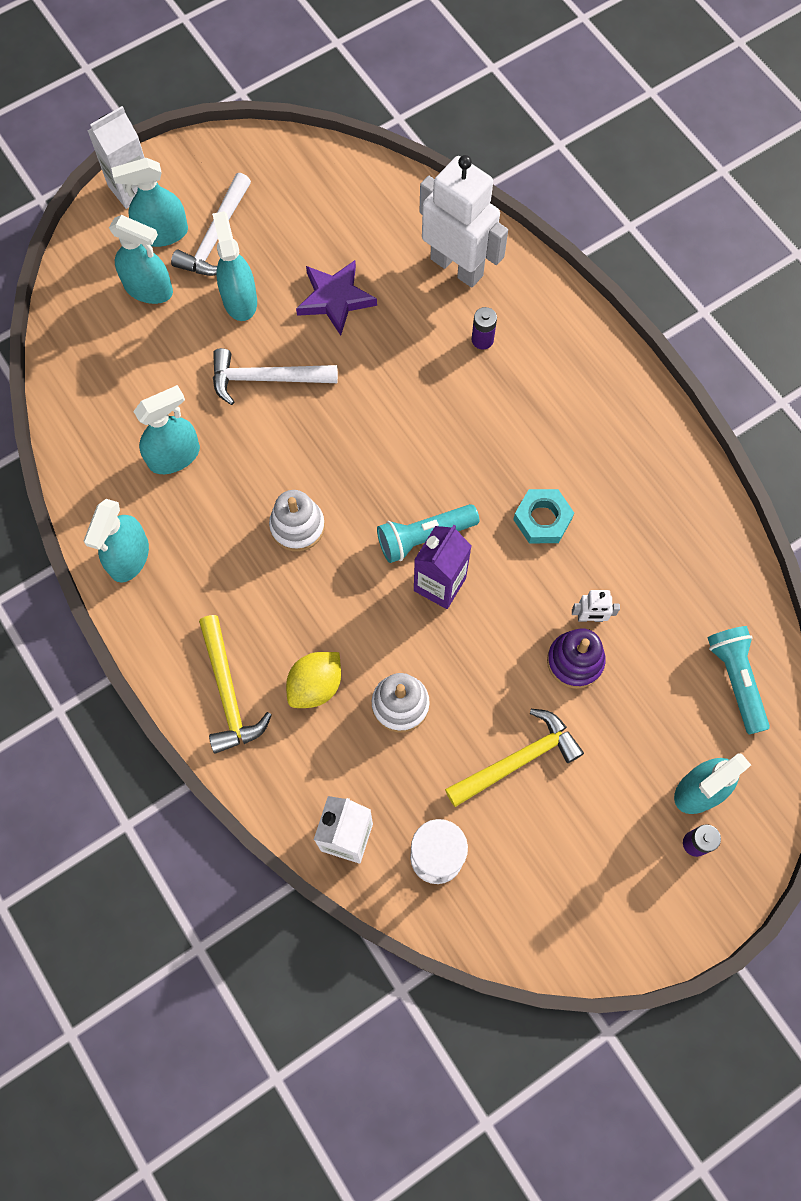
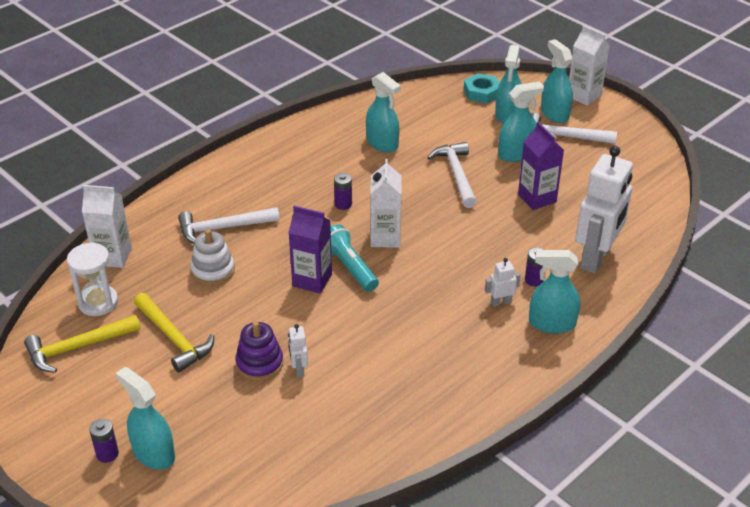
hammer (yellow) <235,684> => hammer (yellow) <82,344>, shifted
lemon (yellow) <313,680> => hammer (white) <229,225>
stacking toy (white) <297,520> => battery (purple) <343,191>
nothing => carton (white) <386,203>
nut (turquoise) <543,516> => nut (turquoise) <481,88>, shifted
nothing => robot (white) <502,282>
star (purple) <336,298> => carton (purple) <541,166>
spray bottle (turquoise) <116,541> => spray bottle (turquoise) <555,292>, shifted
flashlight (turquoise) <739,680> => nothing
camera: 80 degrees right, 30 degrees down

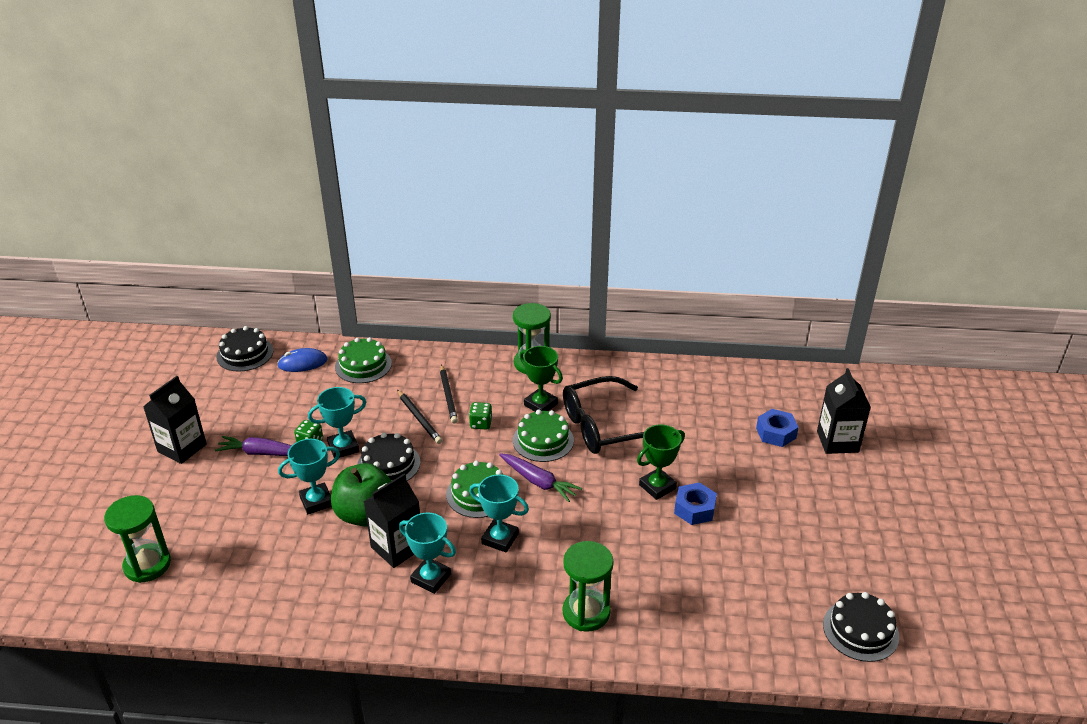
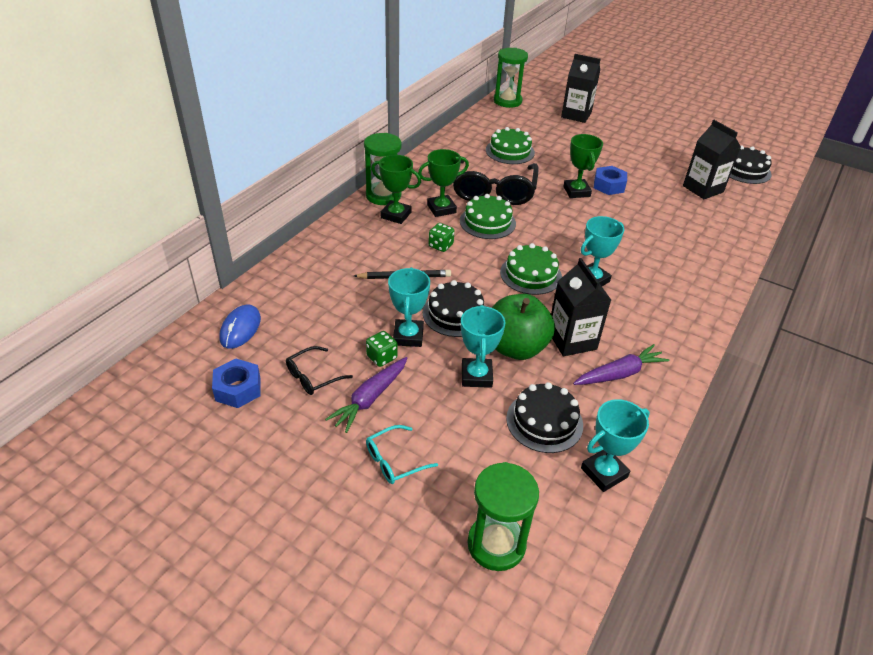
nut (blue) <777,428> => nut (blue) <236,383>, shifted
nothing => glasses (black) <319,370>
nothing => glasses (turquoise) <402,454>
nothing => trophy (green) <396,189>
cake (green) <363,360> => cake (green) <510,145>, shifted
hourglass (green) <588,586> => hourglass (green) <511,78>, shifted
cake (black) <244,349> => cake (black) <544,417>, shifted
carrot (purple) <540,477> => carrot (purple) <621,364>, shifted
trophy (turquoise) <427,553> => trophy (turquoise) <615,445>, shifted
carton (black) <175,420> => carton (black) <712,159>, shifted
pencil (black) <449,394> => nothing
camera: 65 degrees left, 5 degrees up

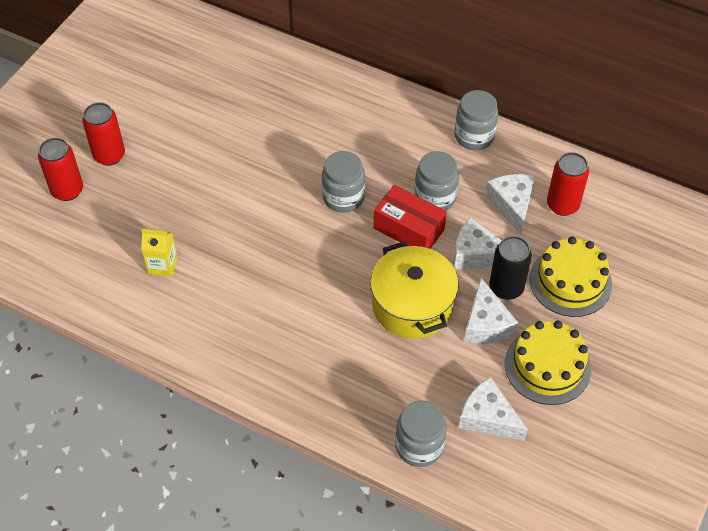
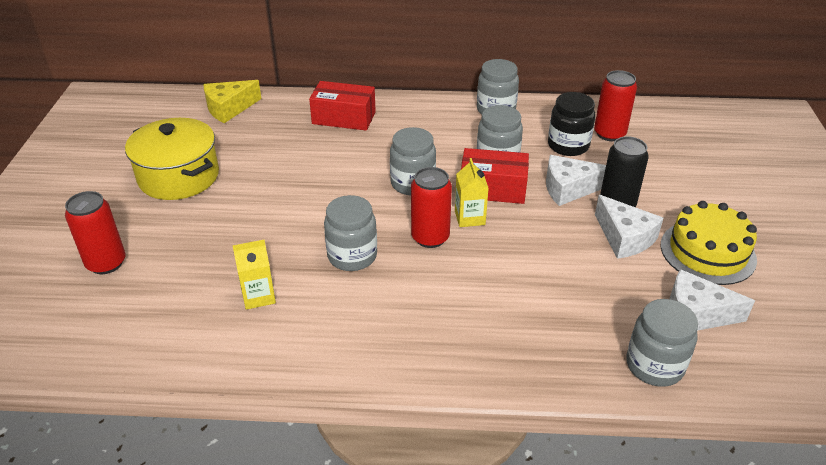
pot (yellow) <414,290> => pot (yellow) <172,159>, shifted
nothing => cheese (yellow) <232,101>
nothing => box (red) <342,106>
nothing => jar (grey) <350,233>
can (red) <103,134> => can (red) <431,207>, shifted
nothing => carton (yellow) <472,192>
cheese (white) <510,204> => jar (black) <571,124>
cake (yellow) <570,277> => nothing
camera: 25 degrees left, 15 degrees down

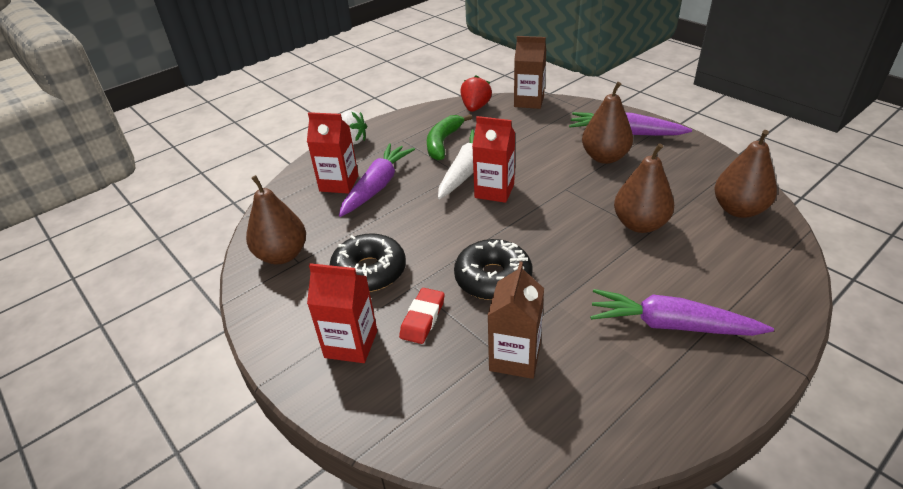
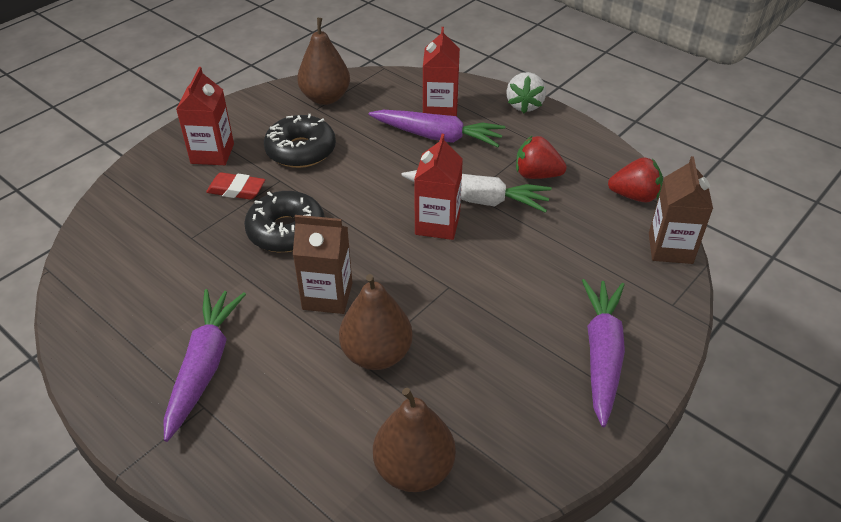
carton (brown) <515,320> => carton (brown) <322,264>, shifted
banana (green) <449,137> => strawberry (red) <541,157>
pear (brown) <607,123> => nothing
camera: 80 degrees right, 5 degrees up

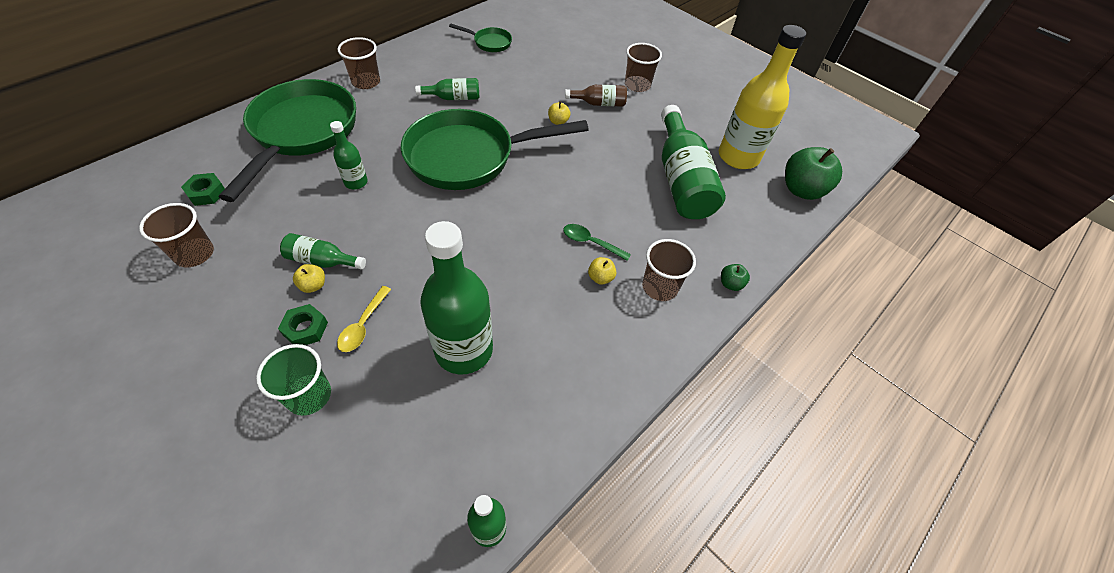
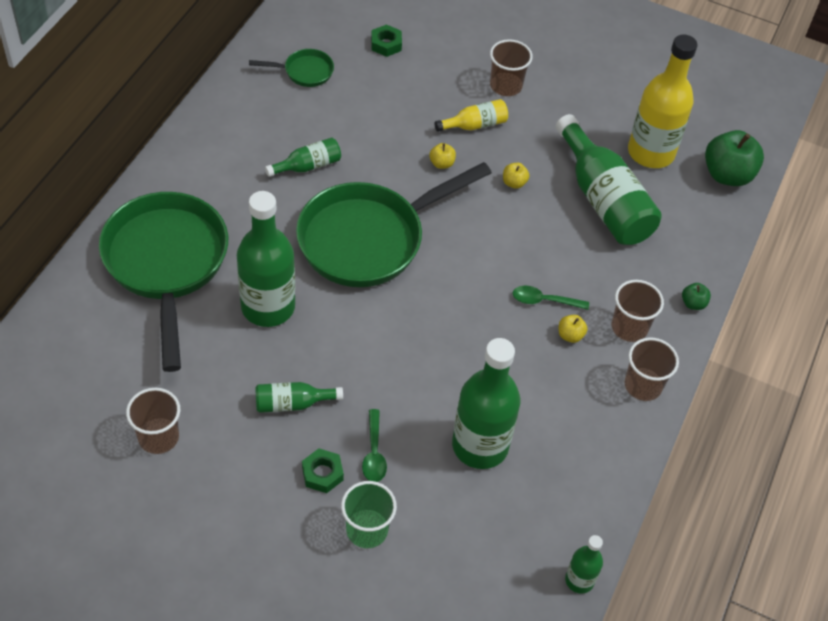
bottle (green) <349,155> => bottle (green) <266,259>, x2.04
spoon (yellow) <364,319> => spoon (green) <374,445>
nut (green) <203,189> => nut (green) <386,40>, shifted
bottle (brown) <596,96> => bottle (yellow) <471,115>
apple (yellow) <309,278> => apple (yellow) <516,176>, shifted
cup (brown) <358,63> => cup (brown) <652,369>, shifted
camera: 20 degrees left, 0 degrees up

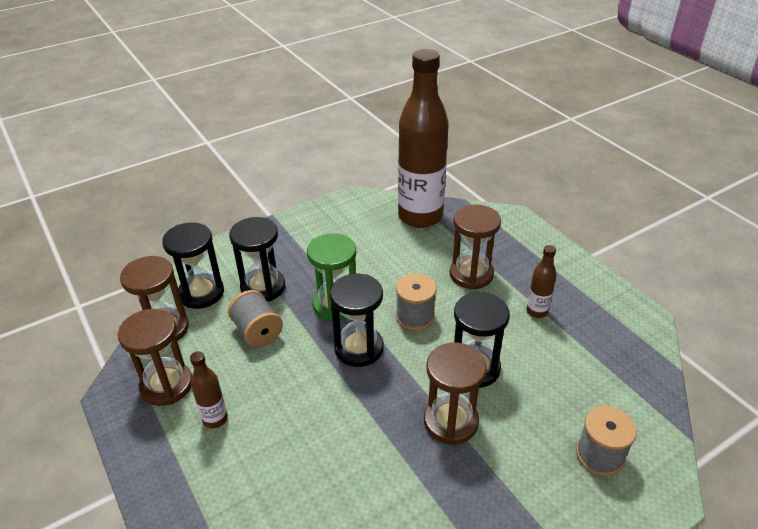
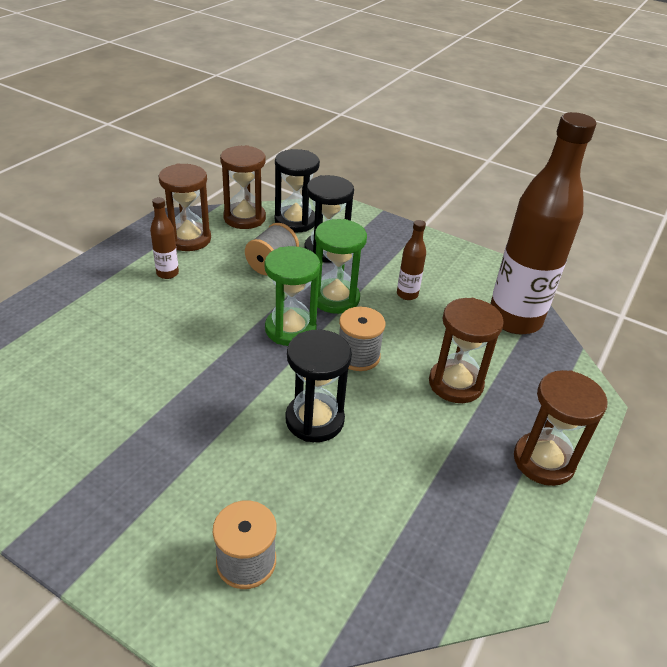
hourglass (black) <357,320> => hourglass (green) <292,296>
bottle (brown) <541,281> => bottle (brown) <411,260>, shifted
hourglass (brown) <455,393> => hourglass (brown) <560,428>, shifted
camera: 60 degrees right, 0 degrees up

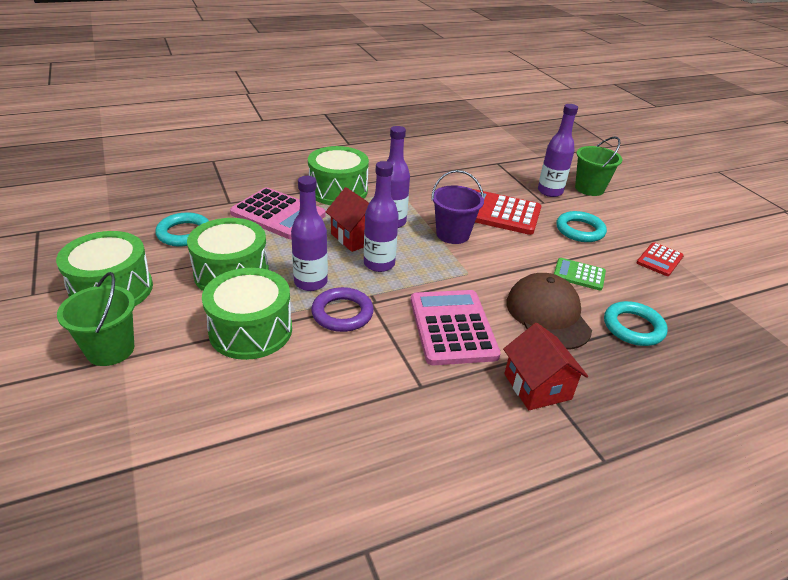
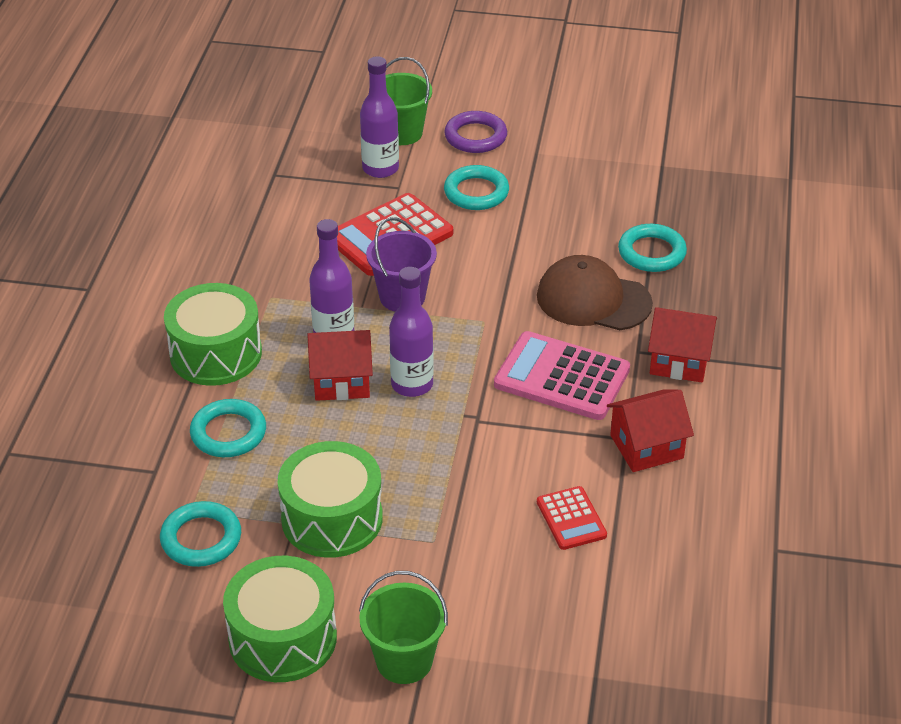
calculator (pink) <278,213> => ring (turquoise) <228,428>
ring (purple) <342,309> => ring (purple) <475,132>, shifted
calculator (red) <660,259> => calculator (red) <572,518>, shifted
nothing => house (red) <650,430>
drum (green) <247,314> => nothing
bottle (purple) <309,233> => nothing
calculator (green) <580,274> => nothing
camera: 55 degrees left, 5 degrees up

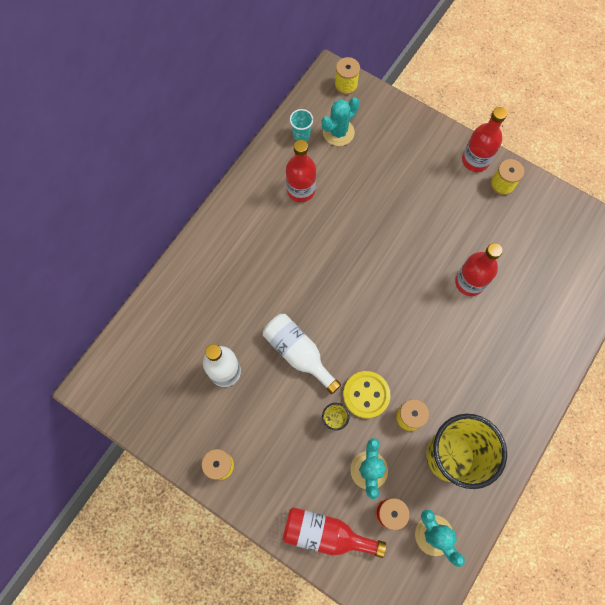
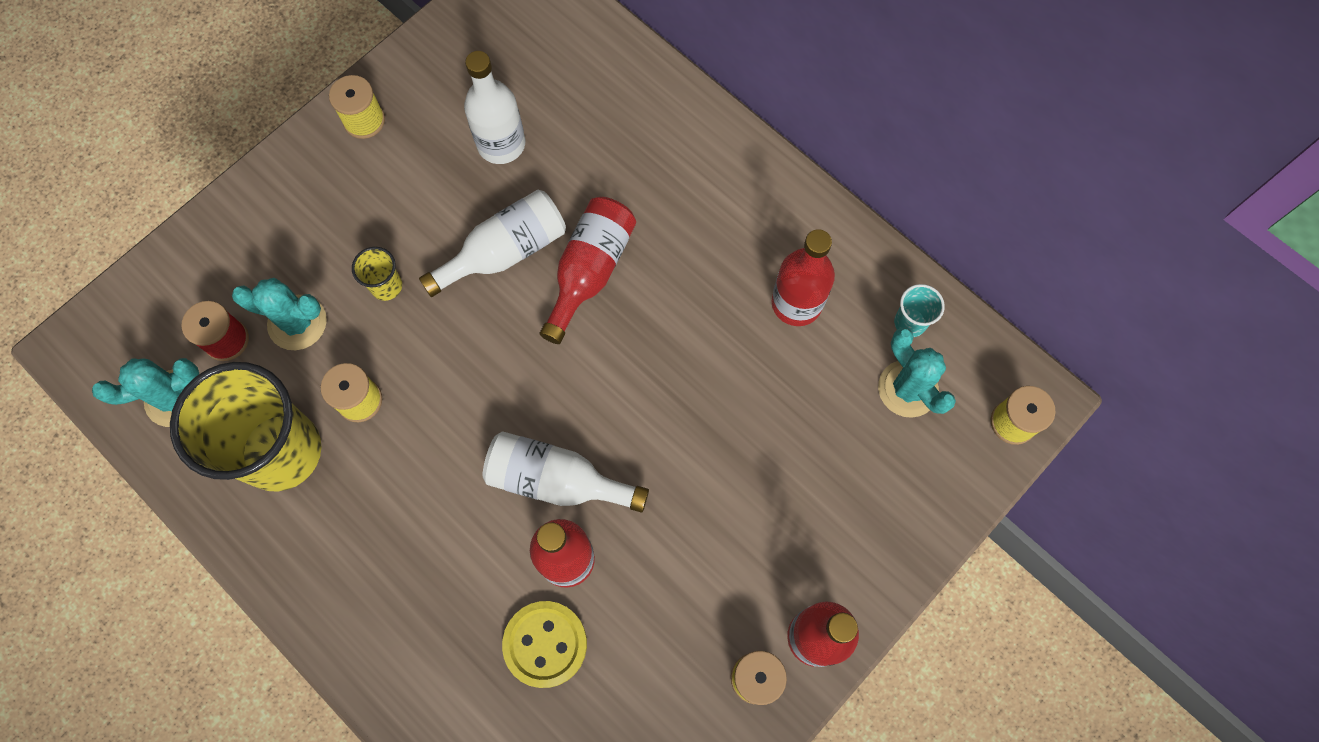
nothing => bottle (white) <566,472>
button (yellow) <366,395> => button (yellow) <544,644>, shifted
bottle (red) <334,532> => bottle (red) <588,270>, shifted
camera: 100 degrees right, 0 degrees up

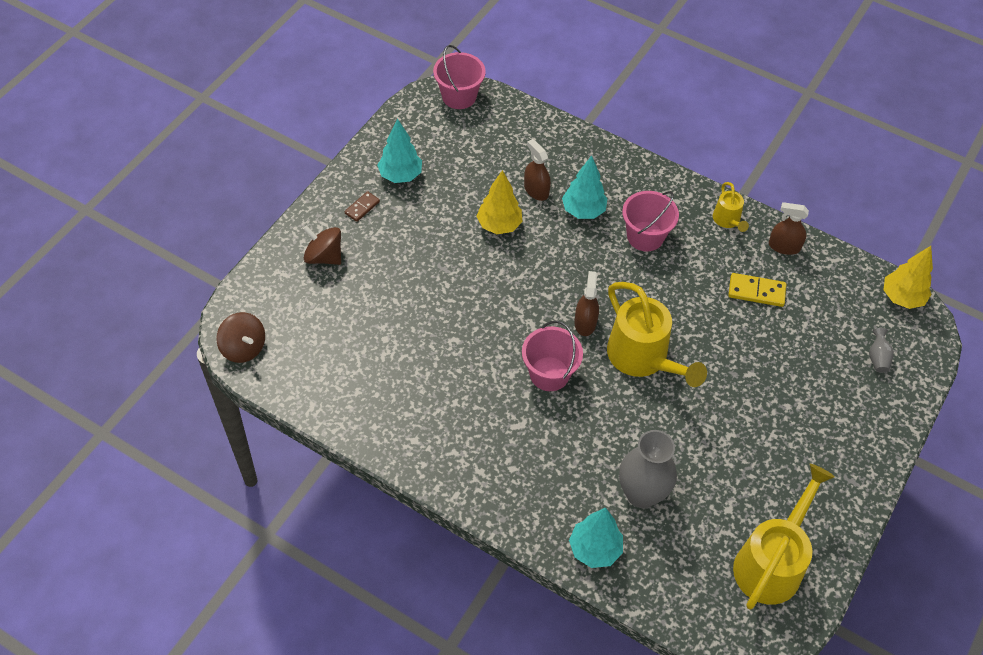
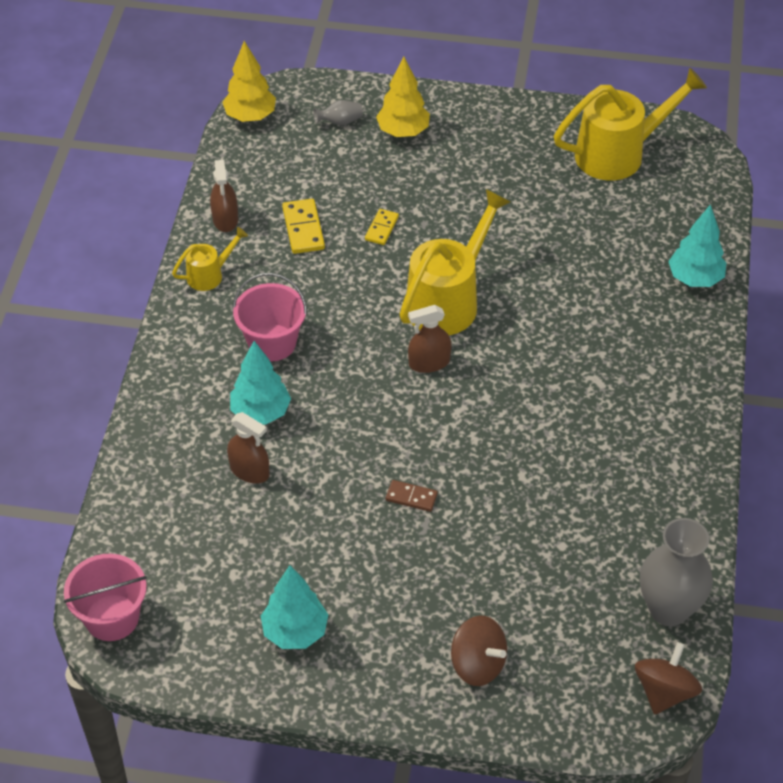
spray bottle (brown) <537,170> => spray bottle (brown) <248,447>, 90 degrees counterclockwise
nothing => domino (yellow) <382,227>
tree (yellow) <499,202> => tree (yellow) <403,97>, shifted
domino (brown) <362,206> => domino (brown) <412,496>, shifted
spinning top (brown) <322,245> => spinning top (brown) <479,651>, 60 degrees counterclockwise
watering can (yellow) <784,536> => watering can (yellow) <630,124>, 150 degrees clockwise
vase (grey) <648,469> => vase (grey) <676,572>, shifted
bucket (pink) <552,356> => nothing
camera: 110 degrees left, 5 degrees down

